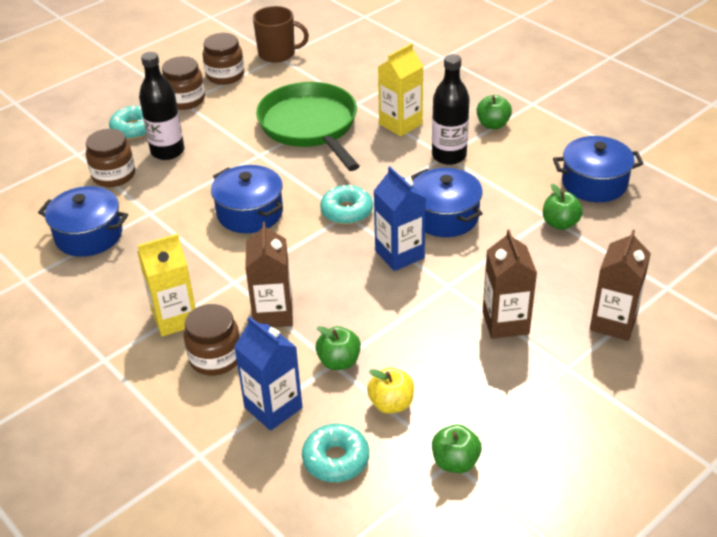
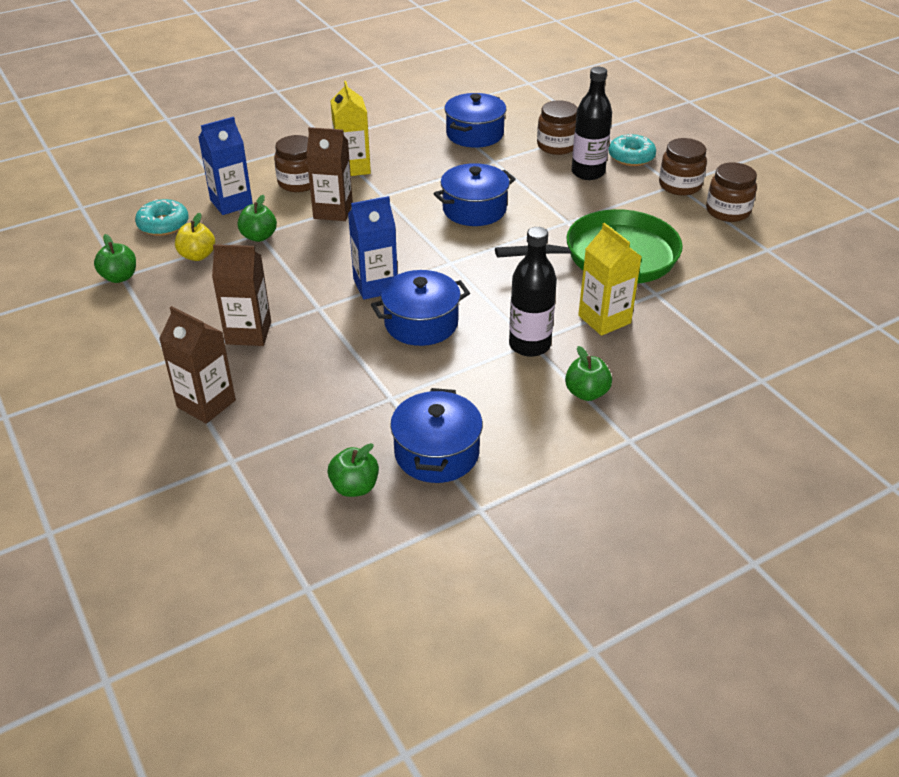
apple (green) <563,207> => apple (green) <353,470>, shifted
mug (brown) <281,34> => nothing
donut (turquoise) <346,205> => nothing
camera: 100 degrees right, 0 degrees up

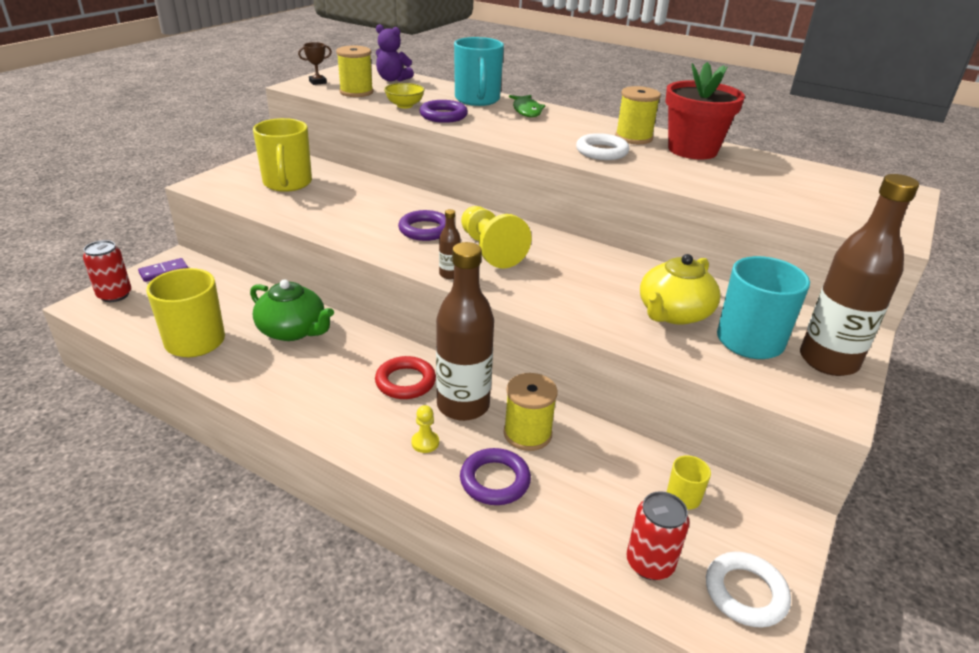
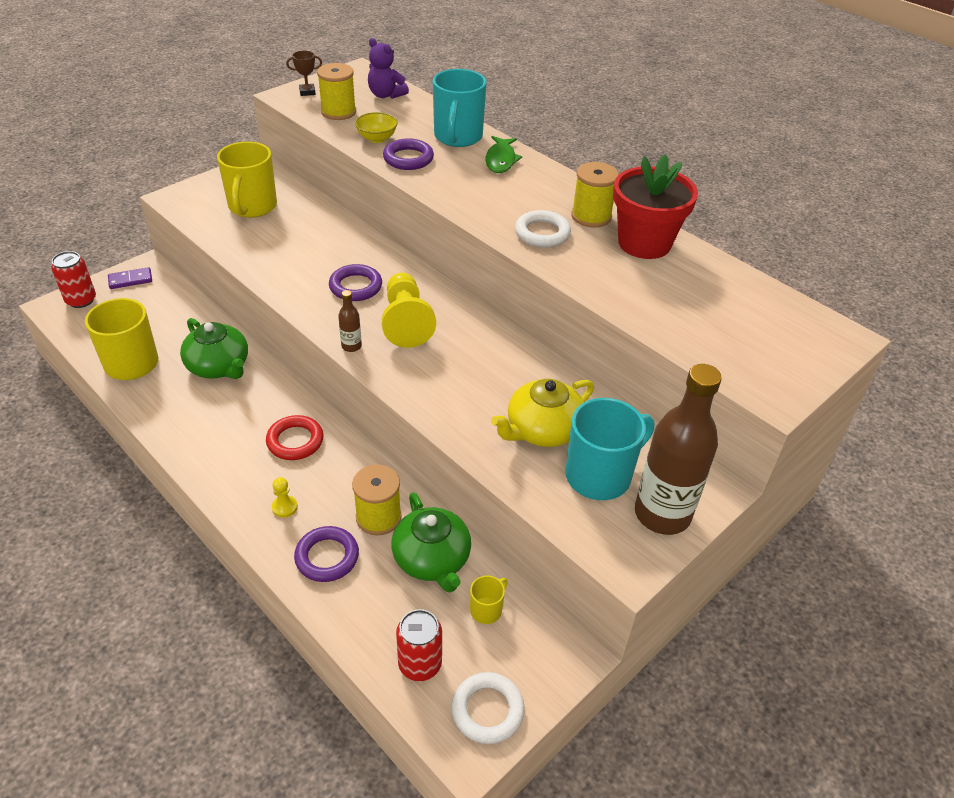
nothing => teapot (green) <431,542>
bottle (brown) <465,331> => nothing
camera: 15 degrees right, 10 degrees up

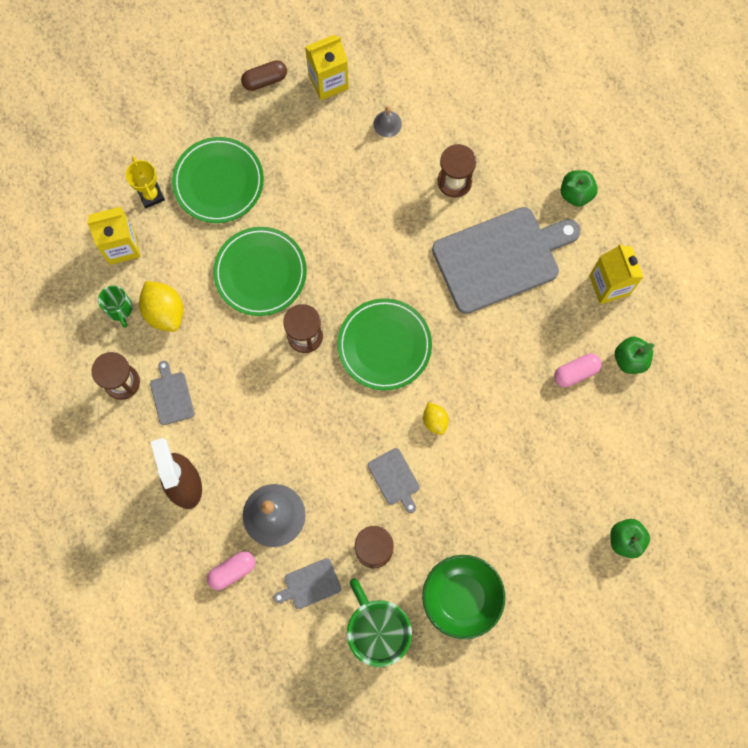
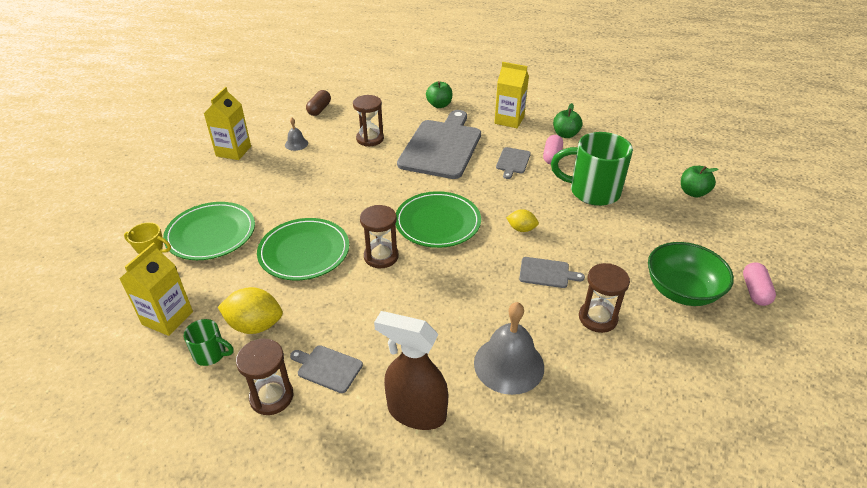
capsule (brown) <264,75> => capsule (brown) <318,103>, shifted
cutting board (grey) <307,583> => cutting board (grey) <513,163>, shifted
mug (green) <379,622> => mug (green) <592,169>, shifted
capsule (pink) <231,570> => capsule (pink) <759,284>, shifted
camera: 50 degrees left, 35 degrees down

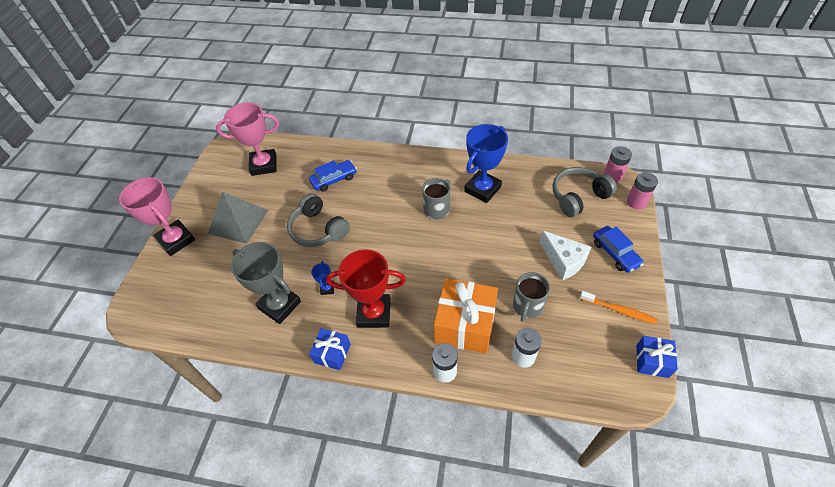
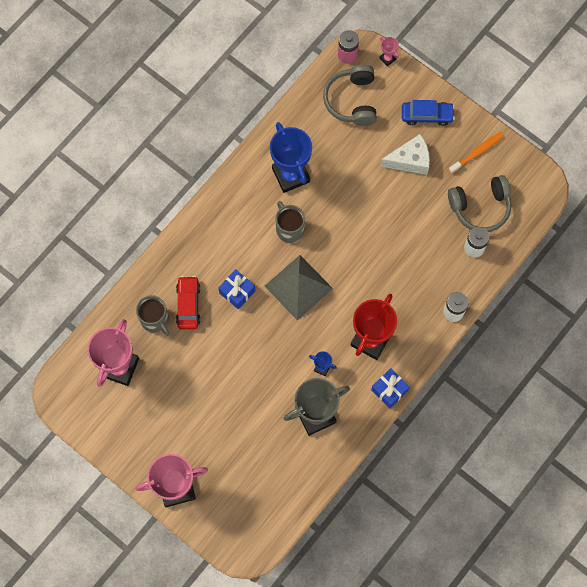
mug (grey) <531,297> => mug (grey) <153,315>, shifted
car (blue) <333,176> => car (red) <188,303>
gift (blue) <657,357> => gift (blue) <236,289>, shifted
pyramid (grey) <238,218> => pyramid (grey) <299,287>, shifted
battery (pink) <642,191> => trophy (pink) <389,51>
headphones (grey) <318,220> => headphones (grey) <479,203>, shifted
gift (orange) <466,316> => nothing
camera: 65 degrees left, 20 degrees up

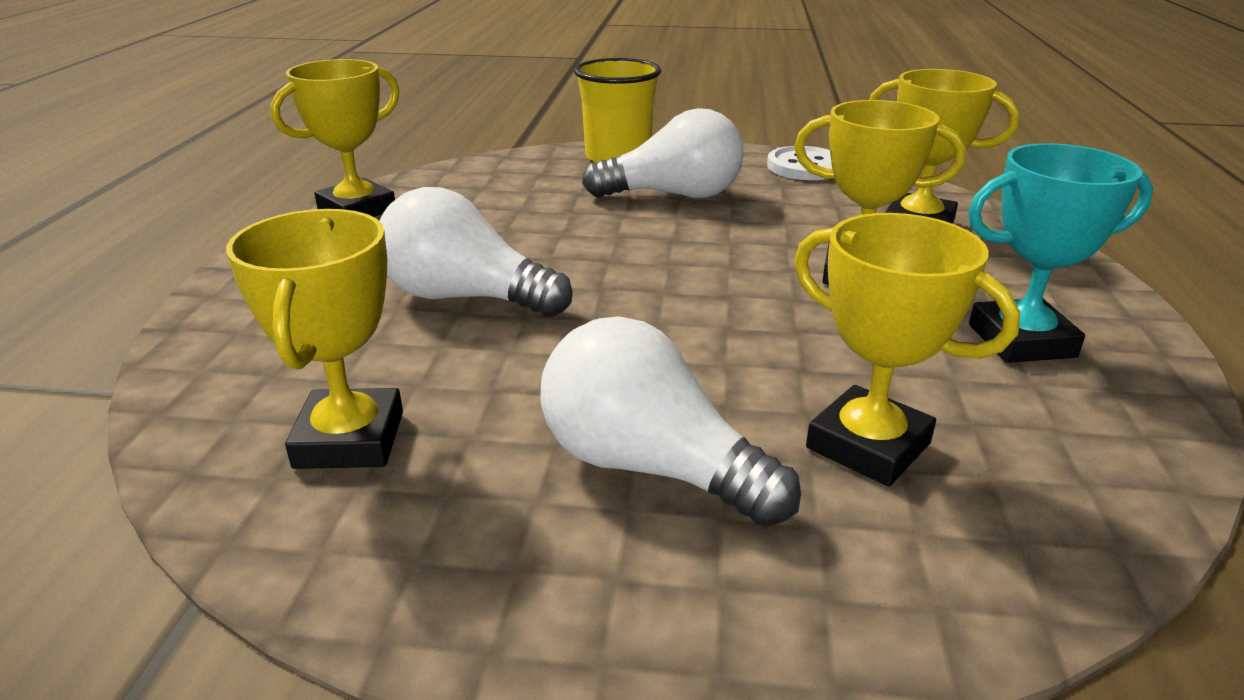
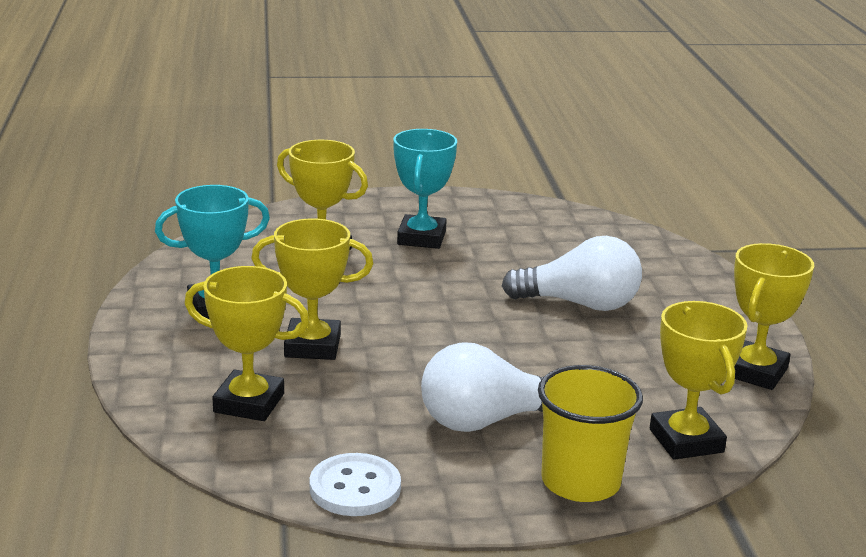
light bulb (white) <670,421> => trophy (turquoise) <425,189>
trophy (yellow) <314,339> => trophy (yellow) <699,380>, shifted
camera: 165 degrees right, 5 degrees down

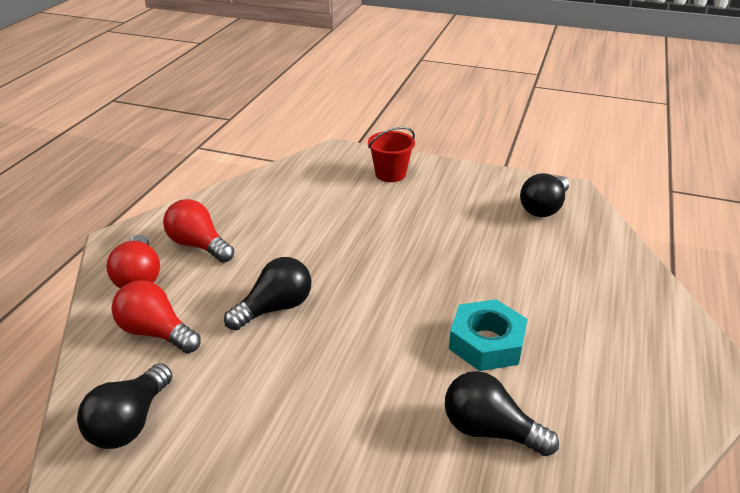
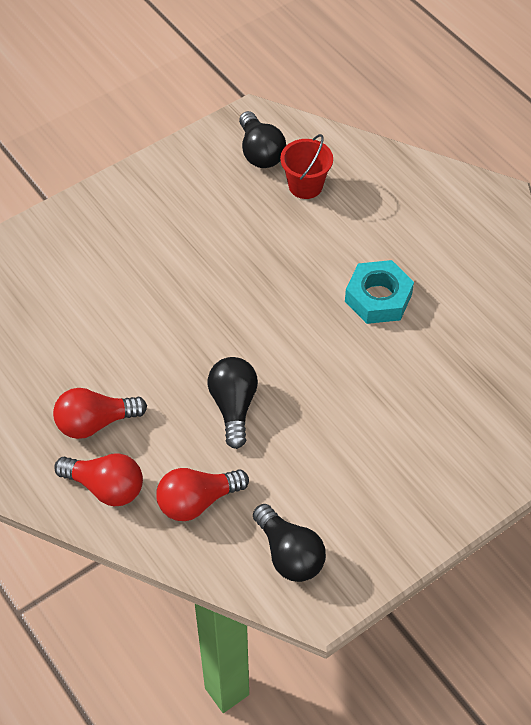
bucket (red) <391,154> => bucket (red) <306,166>, shifted
light bulb (black) <502,413> => nothing
camera: 55 degrees left, 20 degrees up

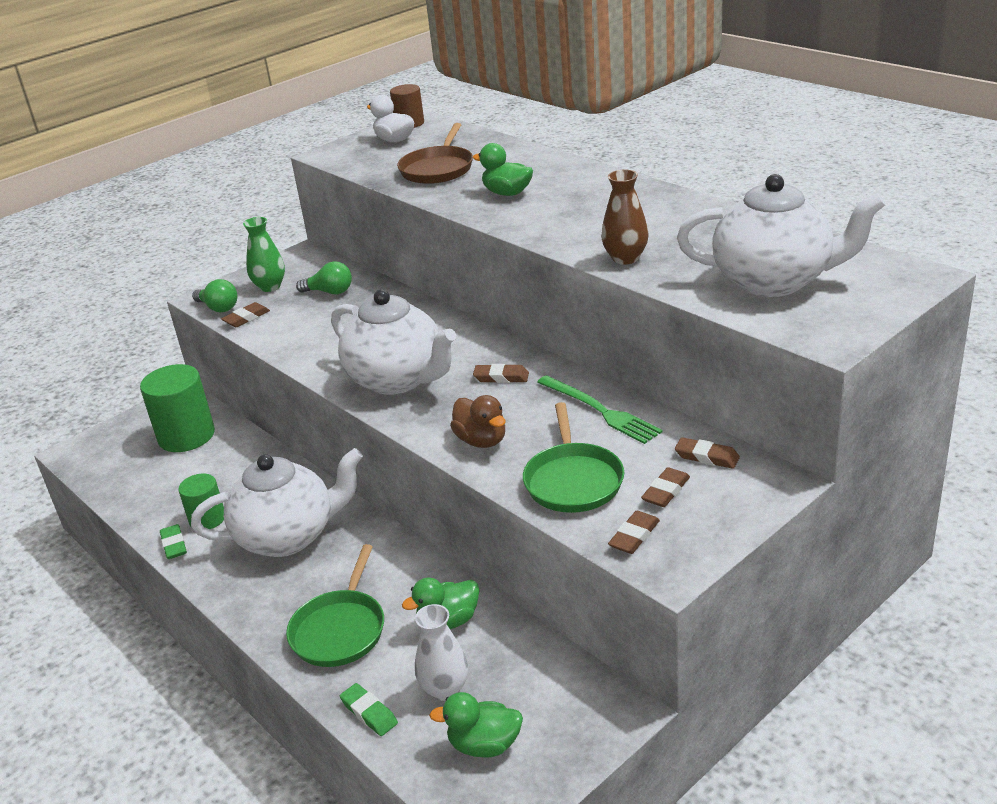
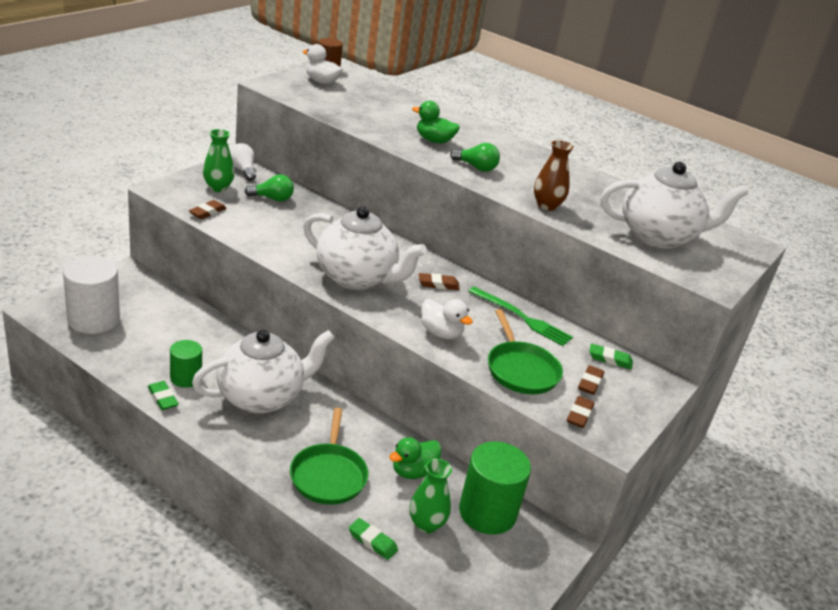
nothing => cylinder (white) <91,295>
nothing => light bulb (white) <243,162>
vase (white) <441,652> => vase (green) <430,496>
duck (brown) <478,421> => duck (white) <447,319>
light bulb (green) <214,295> => light bulb (green) <475,157>, shifted
cylinder (green) <177,408> => cylinder (green) <495,488>, shifted
eraser (brown) <707,453> => eraser (green) <611,356>
pan (brown) <435,153> => nothing
duck (green) <476,725> => nothing
camera: 20 degrees left, 0 degrees up

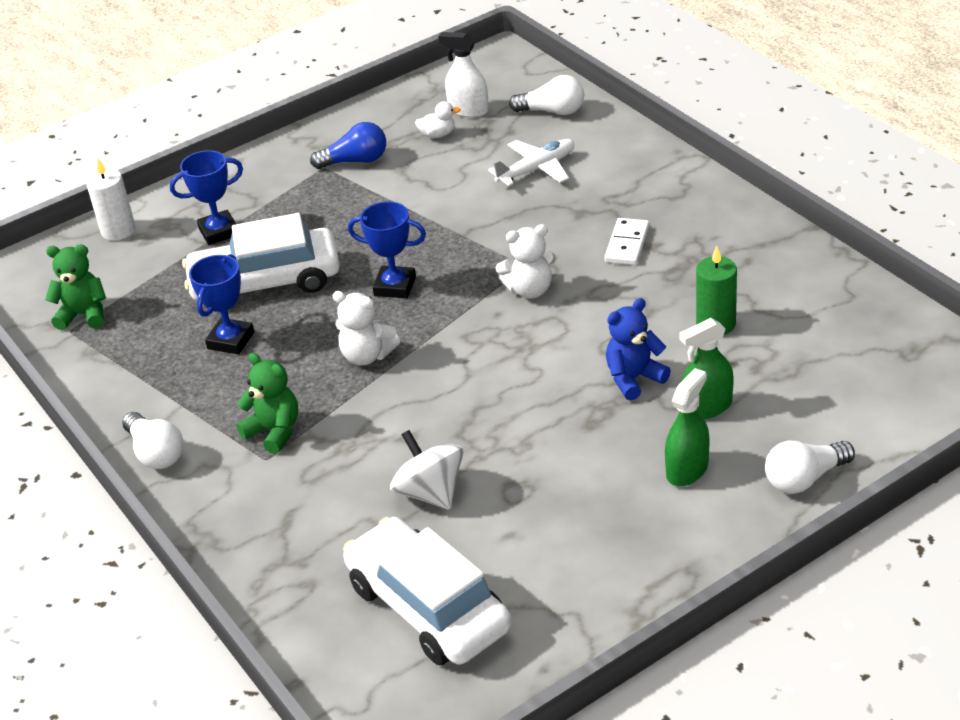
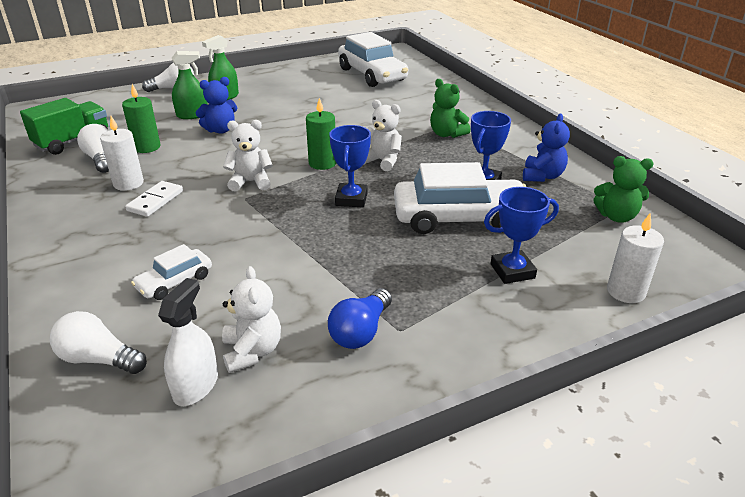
nothing => truck (green) <64,126>
light bulb (white) <153,440> => light bulb (white) <93,148>, shifted
nothing => candle (white) <122,153>
plane (white) <531,162> => car (white) <171,272>
spray bottle (white) <463,75> => spray bottle (white) <188,342>, 105 degrees counterclockwise
duck (white) <438,119> => teddy bear (white) <251,319>
nothing => candle (green) <321,134>
light bulb (blue) <348,145> => light bulb (blue) <360,318>, 60 degrees counterclockwise
trophy (blue) <387,250> => trophy (blue) <350,166>, 75 degrees clockwise
nothing => teddy bear (blue) <546,148>
spinning top (white) <427,470> => nothing
camera: 175 degrees left, 5 degrees down

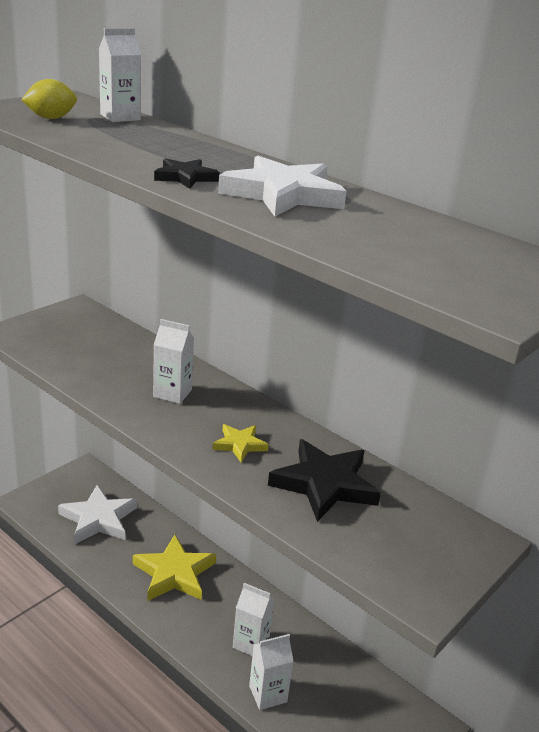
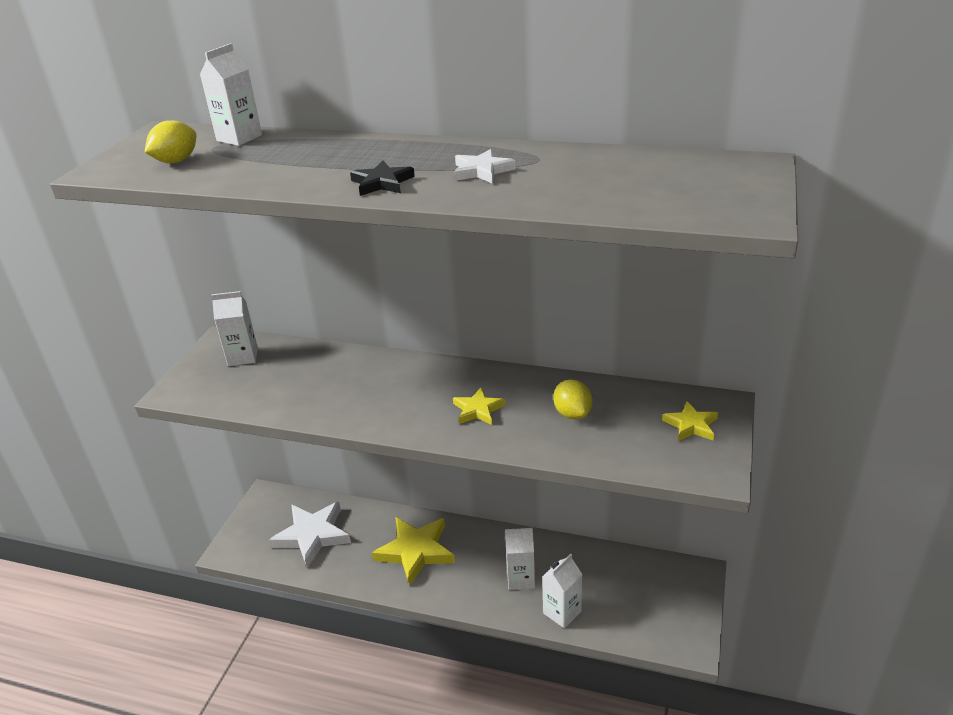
carton (white) <173,361> => carton (white) <234,328>, shifted
star (white) <282,186> => star (white) <484,166>, x0.53
star (black) <324,480> => lemon (yellow) <573,399>
nothing => star (yellow) <690,421>
camera: 20 degrees left, 5 degrees up

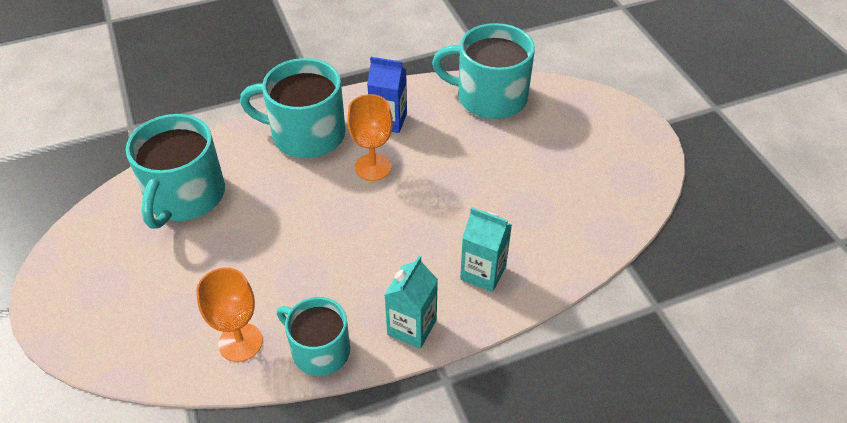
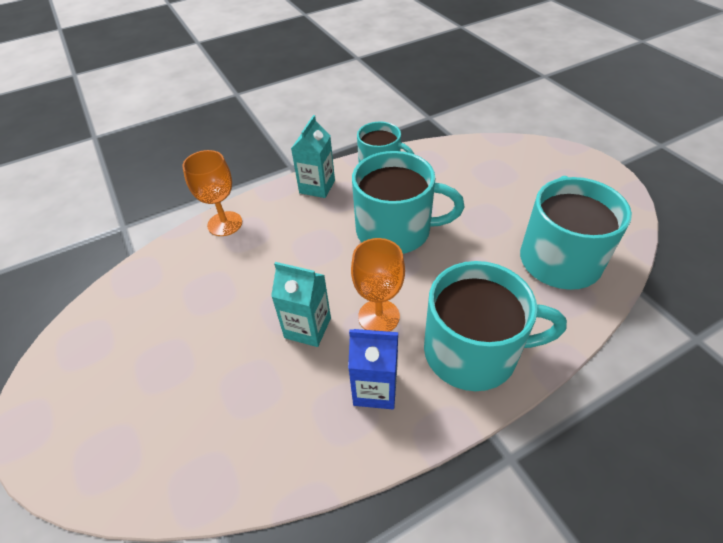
goblet (orange) <229,314> => goblet (orange) <212,193>, shifted
carton (turquoise) <486,249> => carton (turquoise) <301,304>, shifted
mug (turquoise) <483,71> => mug (turquoise) <408,202>, shifted
camera: 175 degrees right, 0 degrees up

